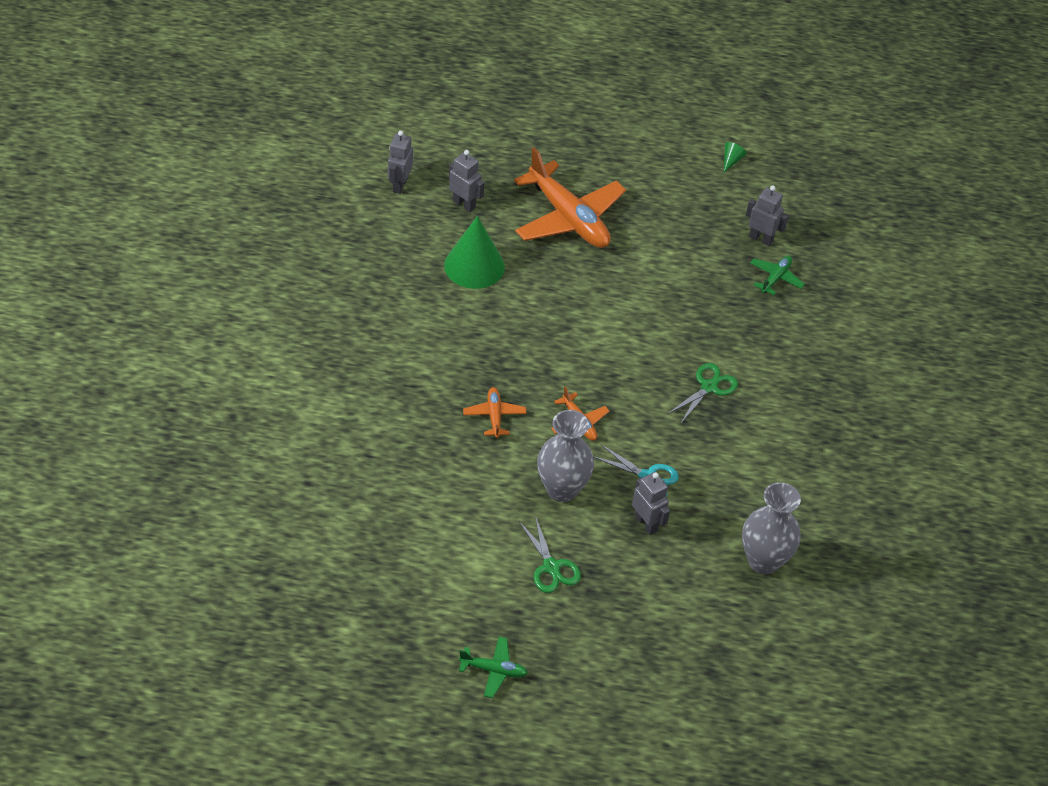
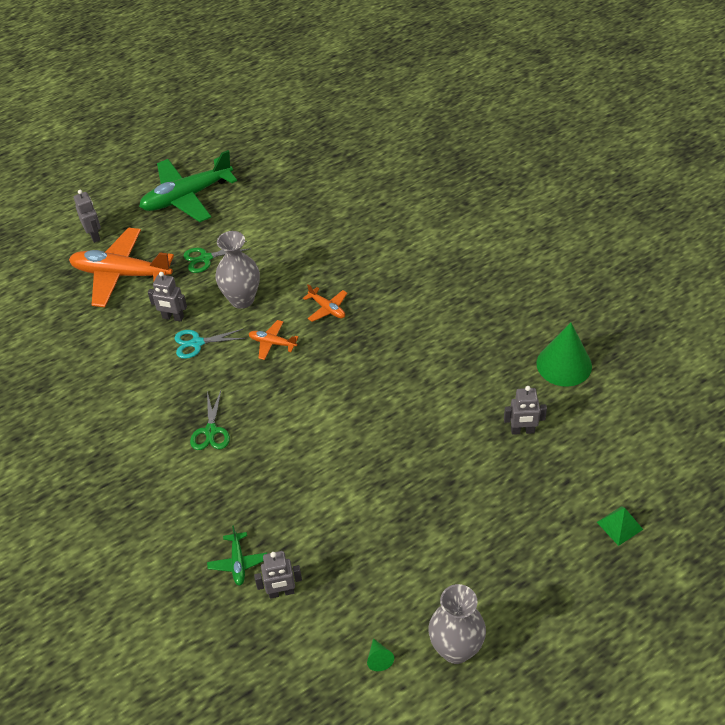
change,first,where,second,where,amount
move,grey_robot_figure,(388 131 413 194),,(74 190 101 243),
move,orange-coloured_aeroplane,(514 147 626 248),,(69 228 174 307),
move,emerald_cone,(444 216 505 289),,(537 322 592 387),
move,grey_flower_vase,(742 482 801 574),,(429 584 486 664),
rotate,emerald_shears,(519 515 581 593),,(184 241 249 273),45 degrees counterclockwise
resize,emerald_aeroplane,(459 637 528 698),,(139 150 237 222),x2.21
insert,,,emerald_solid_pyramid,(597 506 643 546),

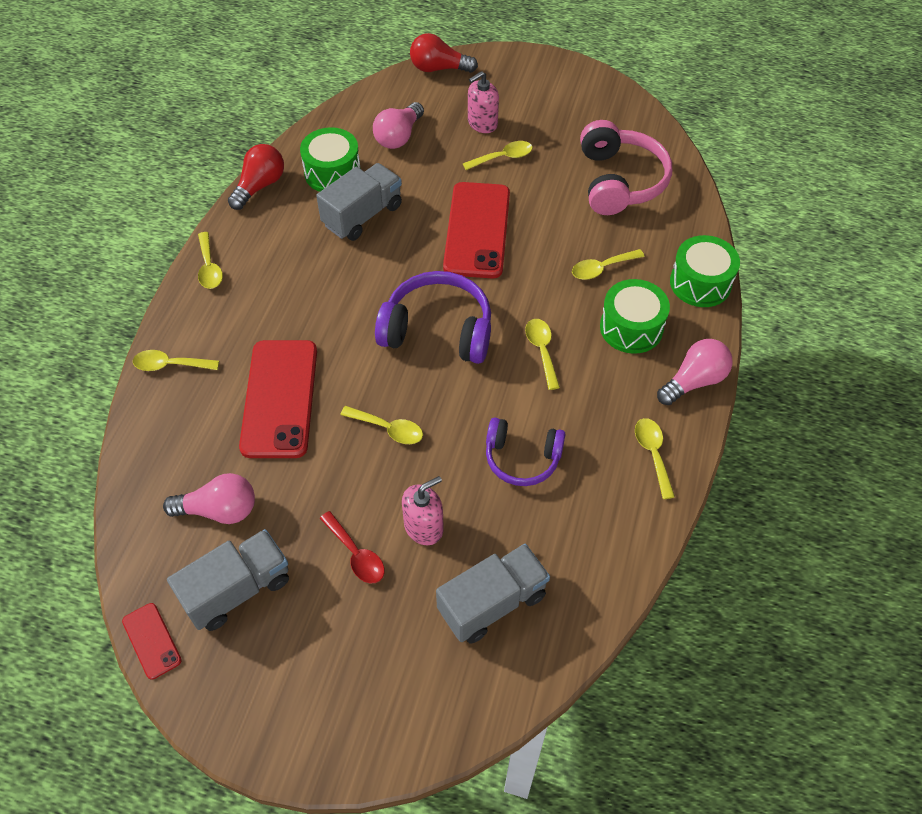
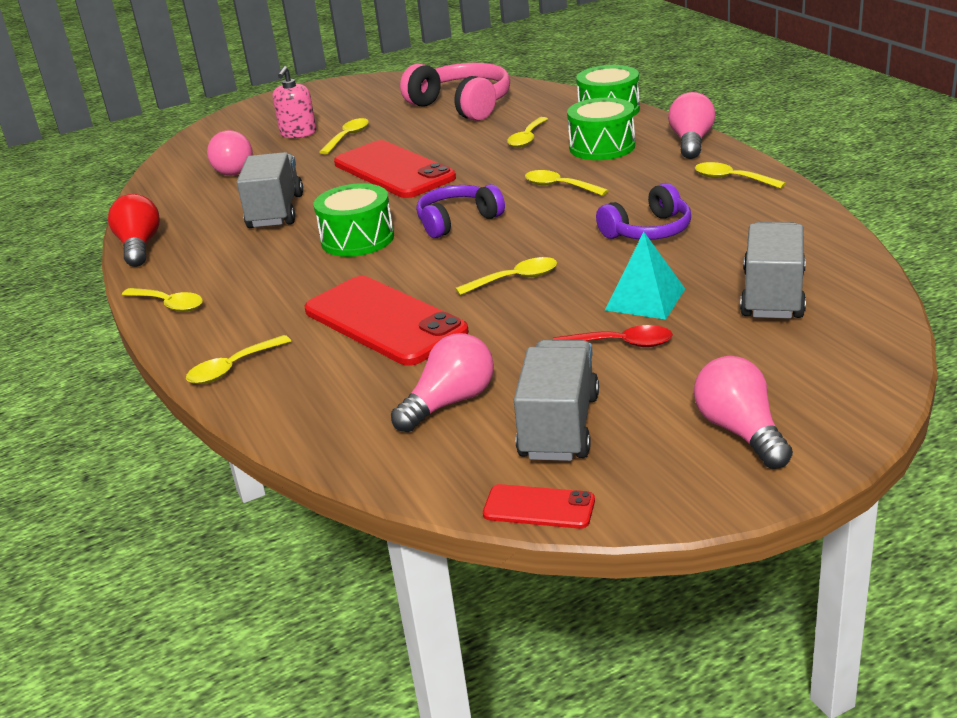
change,first,where,second,where,amount
delete,crimson_bulb,(410 33 478 73),,,
move,emerald_toy_drum,(300 127 361 192),,(314 183 394 257),
resize,purple_headset,(375 271 491 364),,(416 184 505 238),x0.64
replace,rose-pink_soap_dispenser,(402 476 444 545),turquoise_solid_pyramid,(605 232 685 320),
insert,,,rose-pink_bulb,(694 356 793 469),

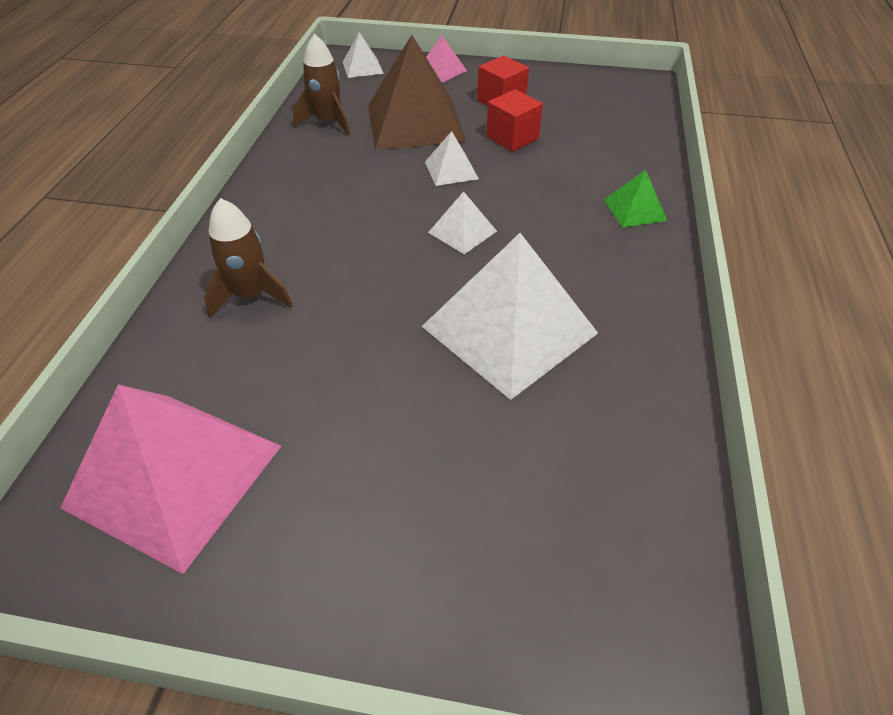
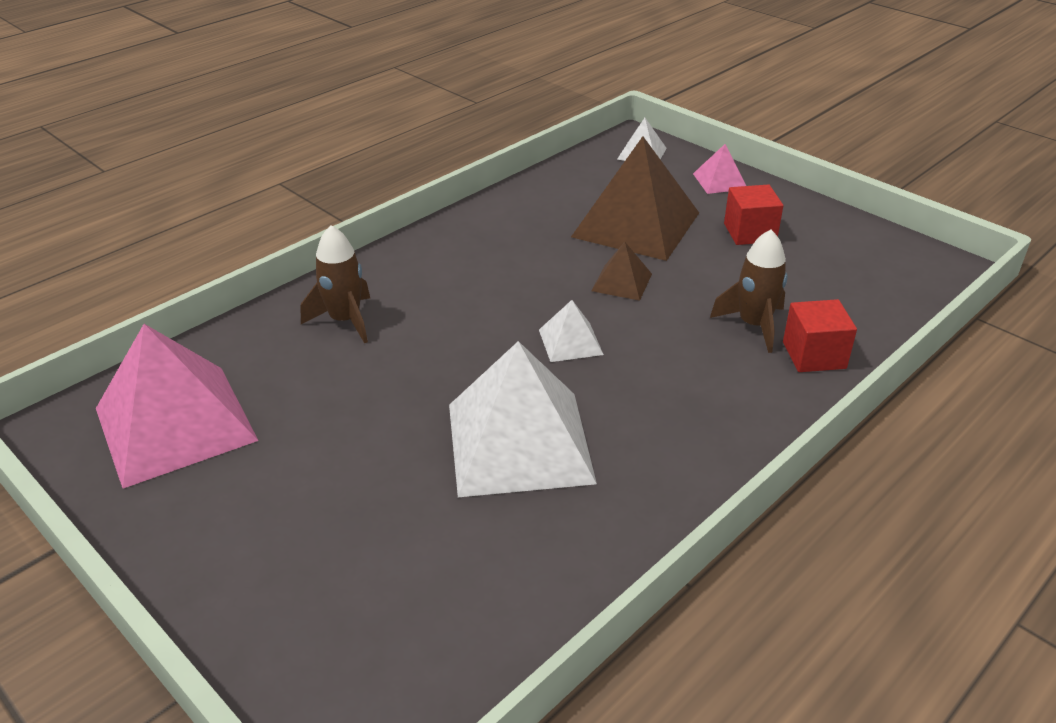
change,first,where,second,where,amount
move,dark_brown_rocket,(293 34 350 135),,(710 229 788 353),
move,crimson_cube,(486 89 543 152),,(783 299 857 372),
recolor,snow-white_solid_pyramid,(425 131 479 186),dark_brown_solid_pyramid,(591 242 652 301),
delete,emerald_solid_pyramid,(604 170 667 228),,,

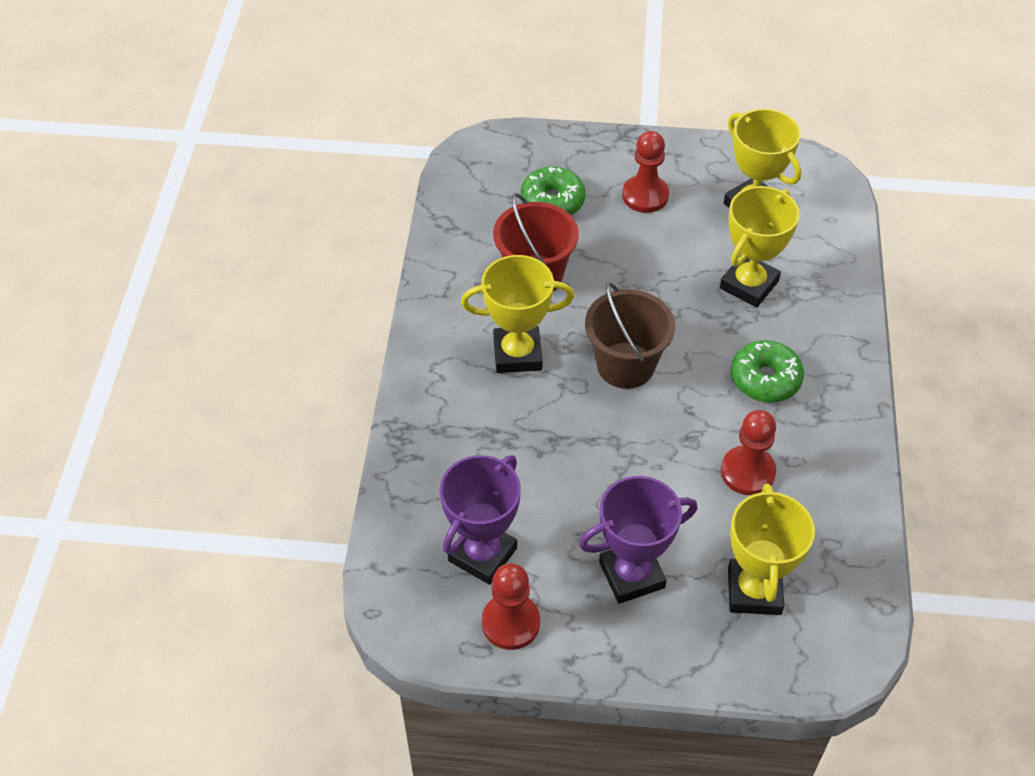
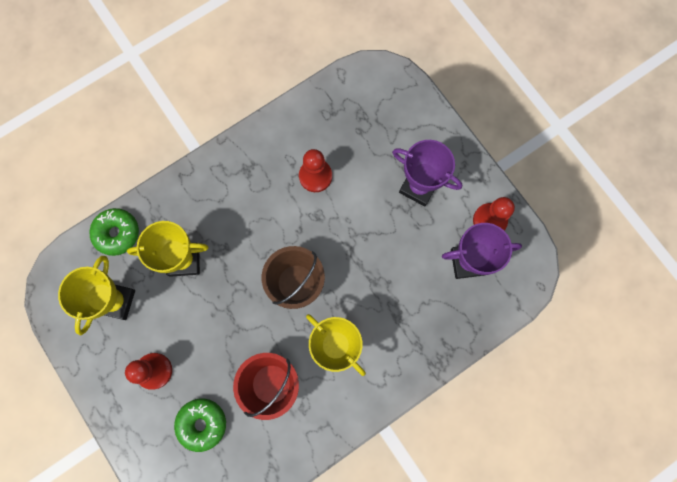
change,first,where,second,where,amount
move,emerald_glazed_donut,(731 340 804 403),,(90 208 139 256),
delete,yellow_trophy,(728 484 815 615),,,

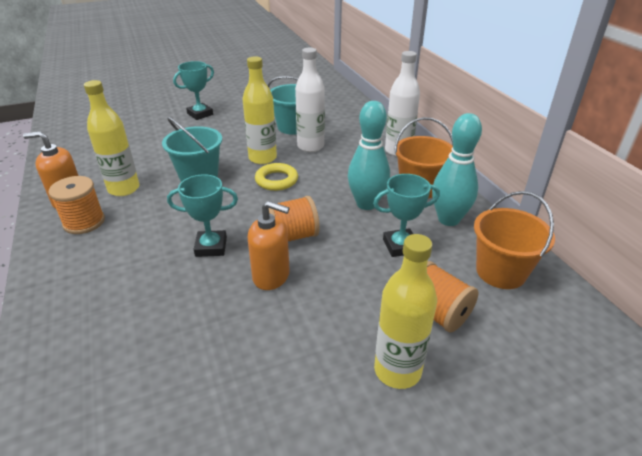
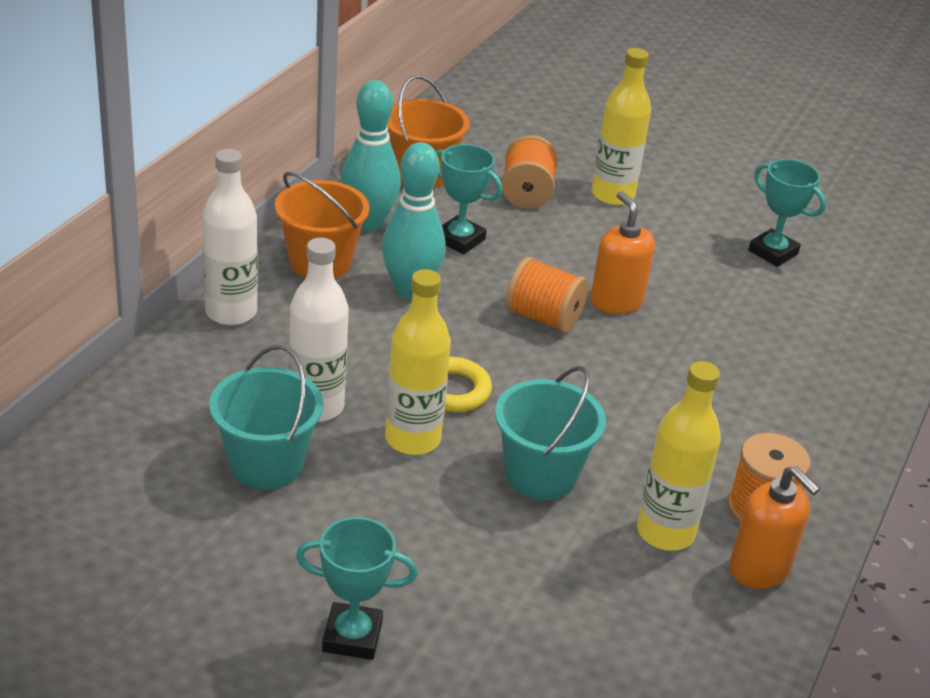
change,first,where,second,where,amount
move,turquoise_trophy,(167 174 238 257),,(748 159 826 267),

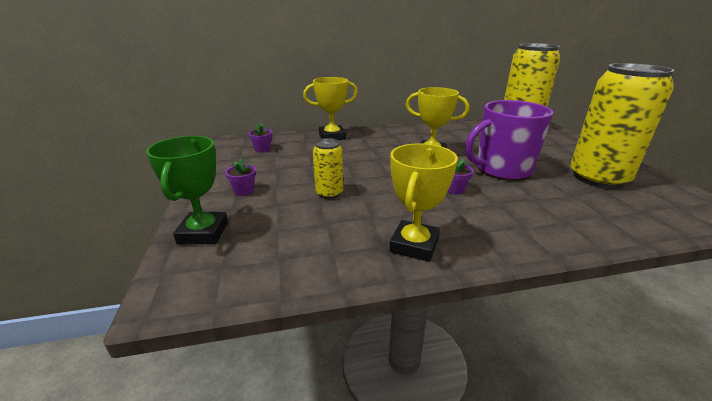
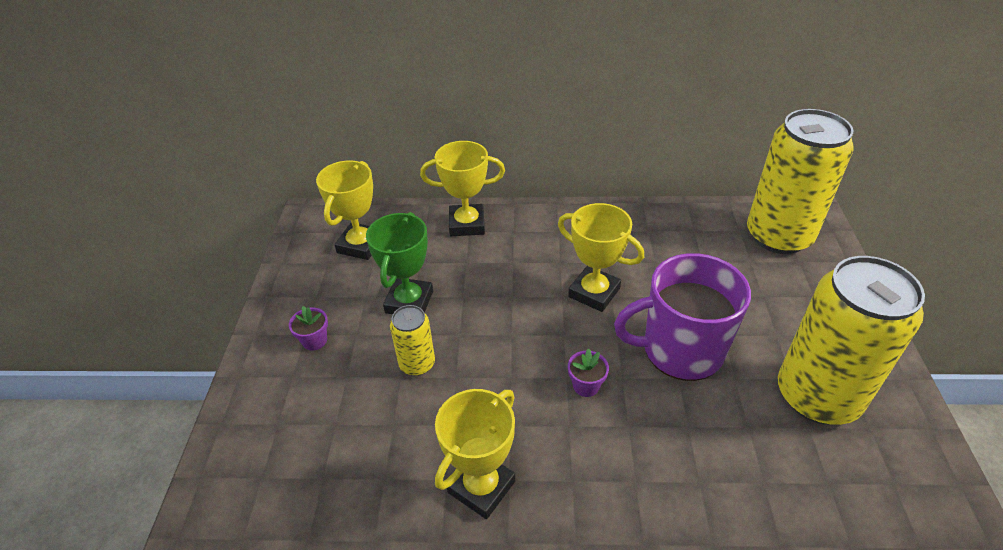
change,first,where,second,where,amount
replace,purple_potted_plant,(249 123 272 153),yellow_trophy,(316 160 373 260),
move,emerald_trophy,(146 136 228 244),,(366 212 433 314),

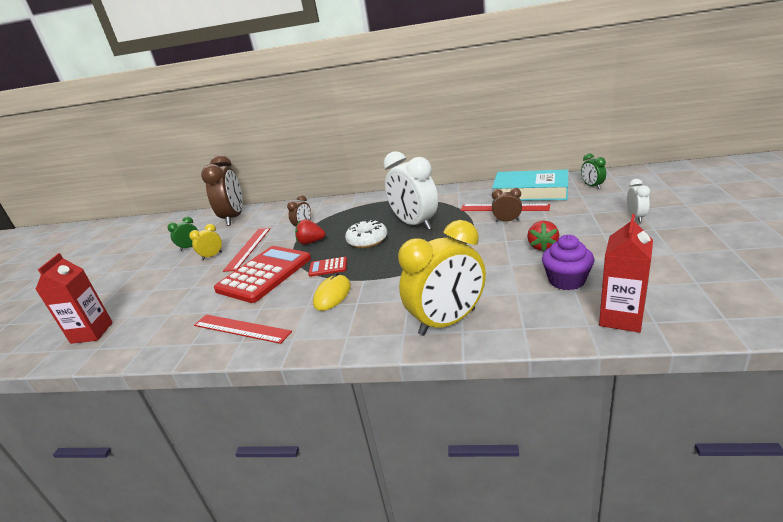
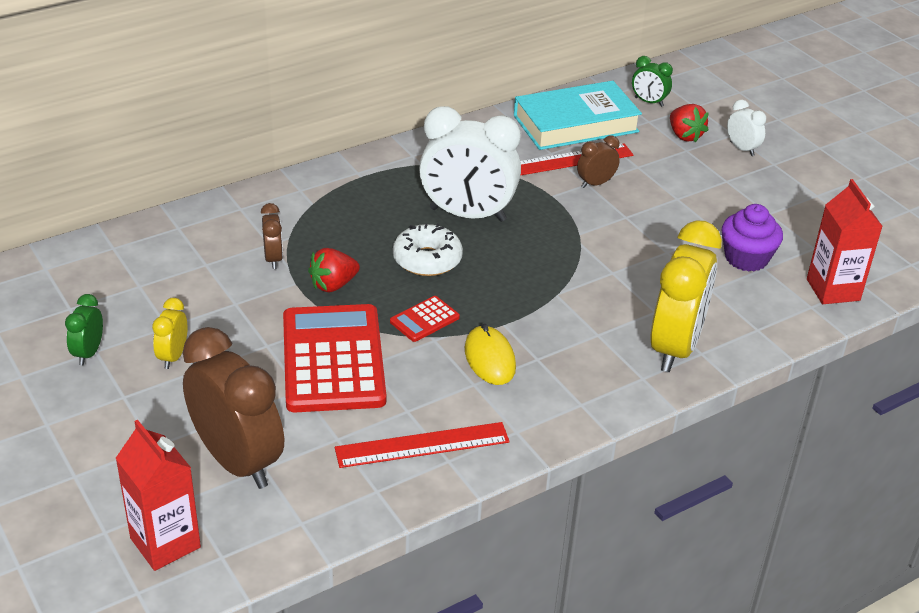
change,first,where,second,where,amount
move,dark_brown_clock,(201 155 243 226),,(183 327 284 489),
move,crimson_toy_strawberry,(527 221 559 252),,(670 104 709 142),
delete,crimson_straightedge,(223 228 270 272),,,

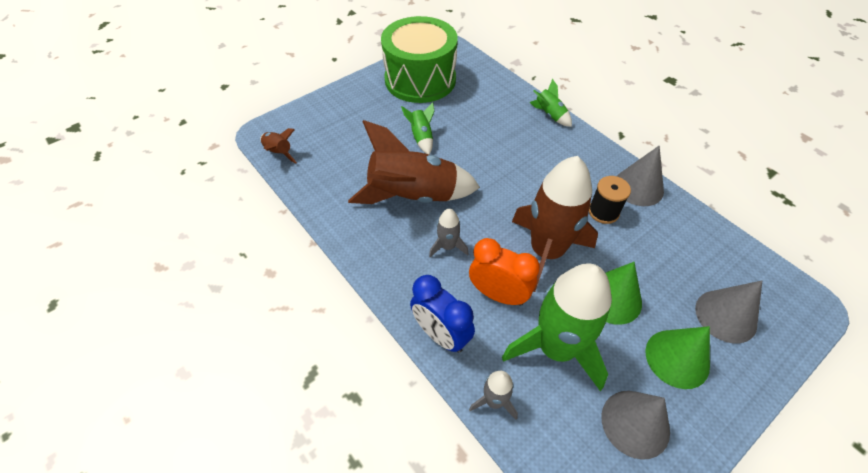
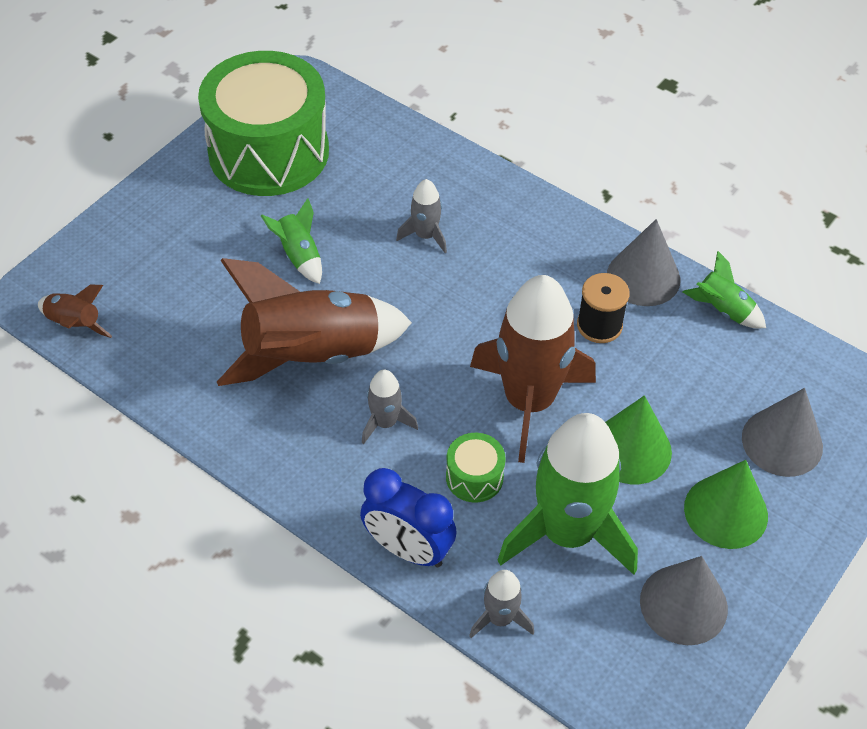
change,first,where,second,where,amount
move,emerald_rocket,(529 79 572 127),,(683 251 766 328),
replace,orange-coloured_clock,(469 238 540 306),emerald_toy_drum,(446 433 506 503),
insert,,,grey_rocket,(396 179 447 253),

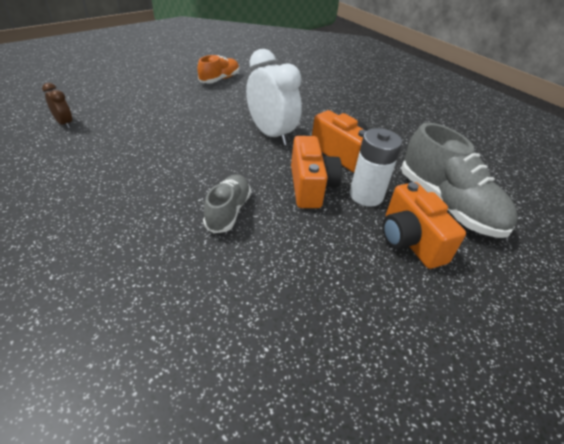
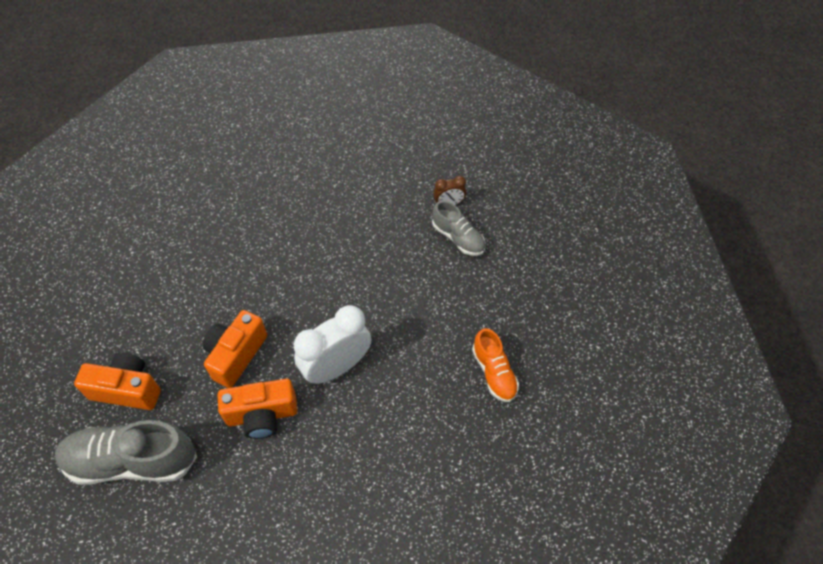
change,first,where,second,where,amount
rotate,snow-white_clock,(246 49 302 145),,(294 305 371 384),150 degrees clockwise
delete,snow-white_battery,(350 128 402 207),,,
rotate,orange-coloured_photo_camera,(291 136 342 208),,(203 310 267 388),90 degrees clockwise
move,grey_sneaker,(203 174 251 233),,(432 201 485 256),

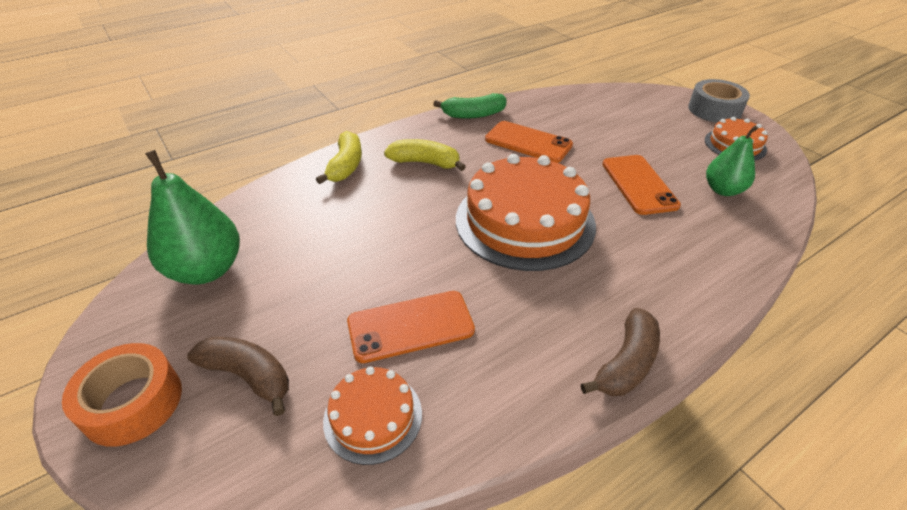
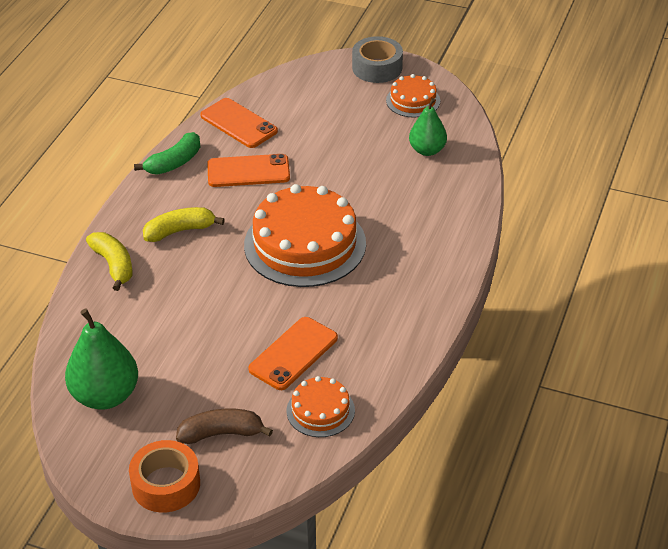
change,first,where,second,where,amount
move,orange-coloured_smartphone,(602 155 681 215),,(200 98 278 148),
delete,dark_brown_banana,(581 308 660 396),,,

